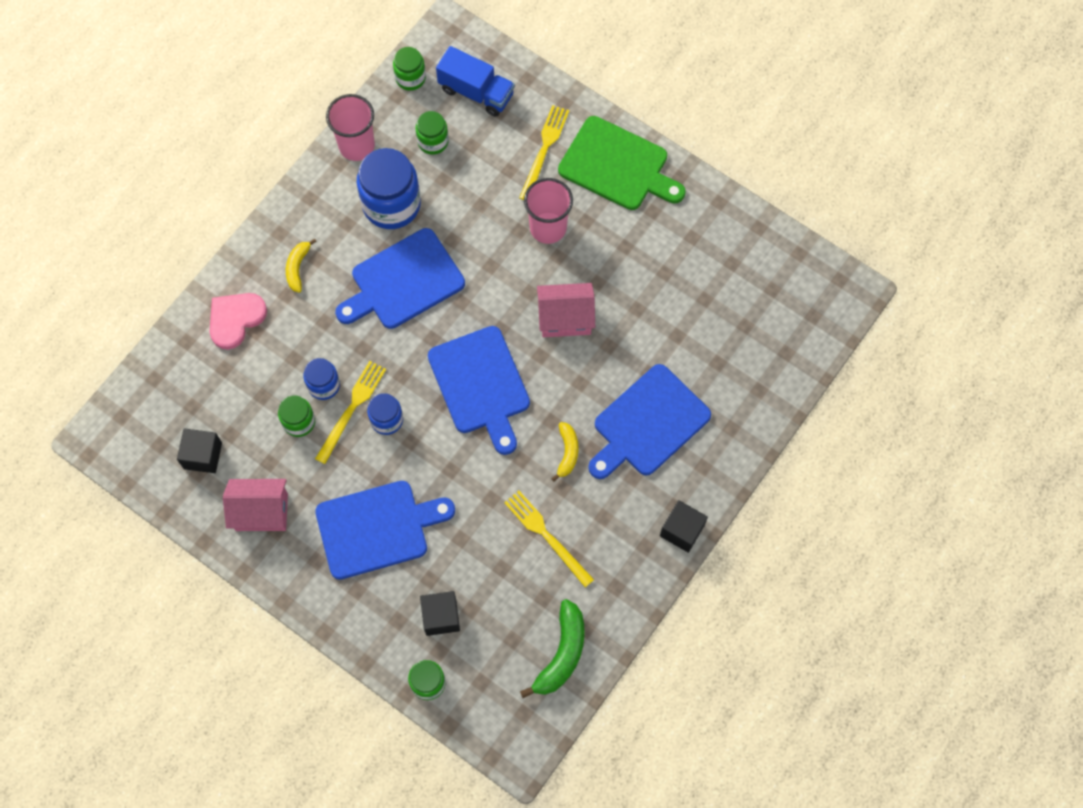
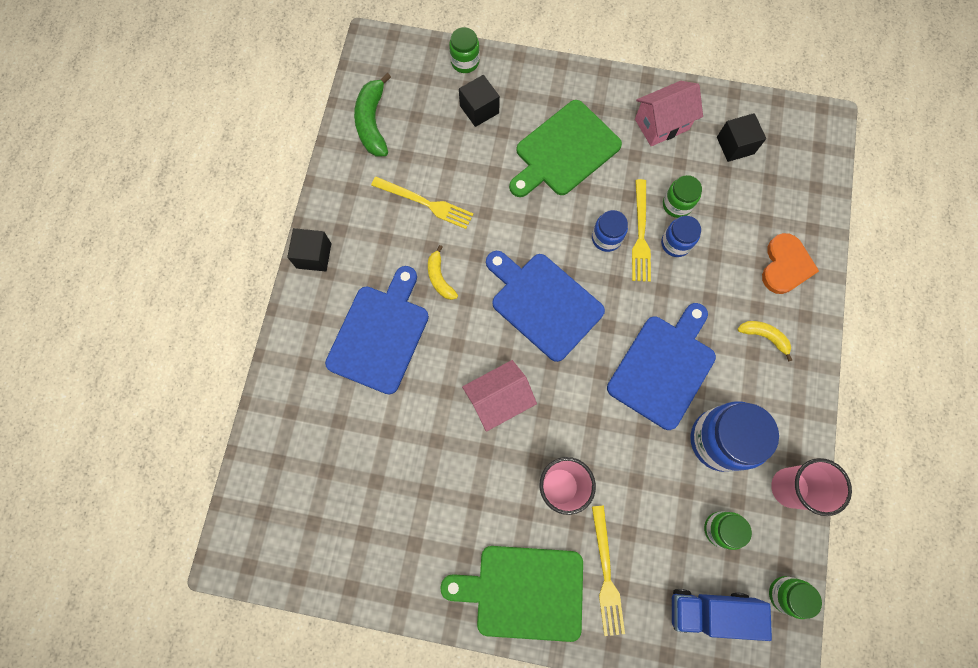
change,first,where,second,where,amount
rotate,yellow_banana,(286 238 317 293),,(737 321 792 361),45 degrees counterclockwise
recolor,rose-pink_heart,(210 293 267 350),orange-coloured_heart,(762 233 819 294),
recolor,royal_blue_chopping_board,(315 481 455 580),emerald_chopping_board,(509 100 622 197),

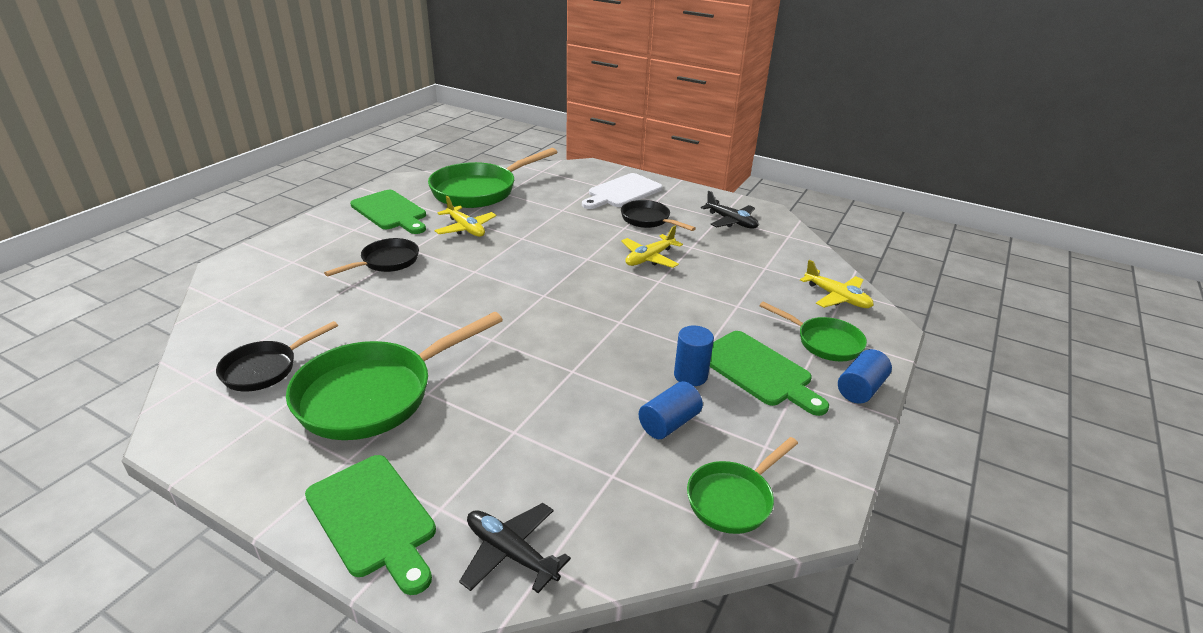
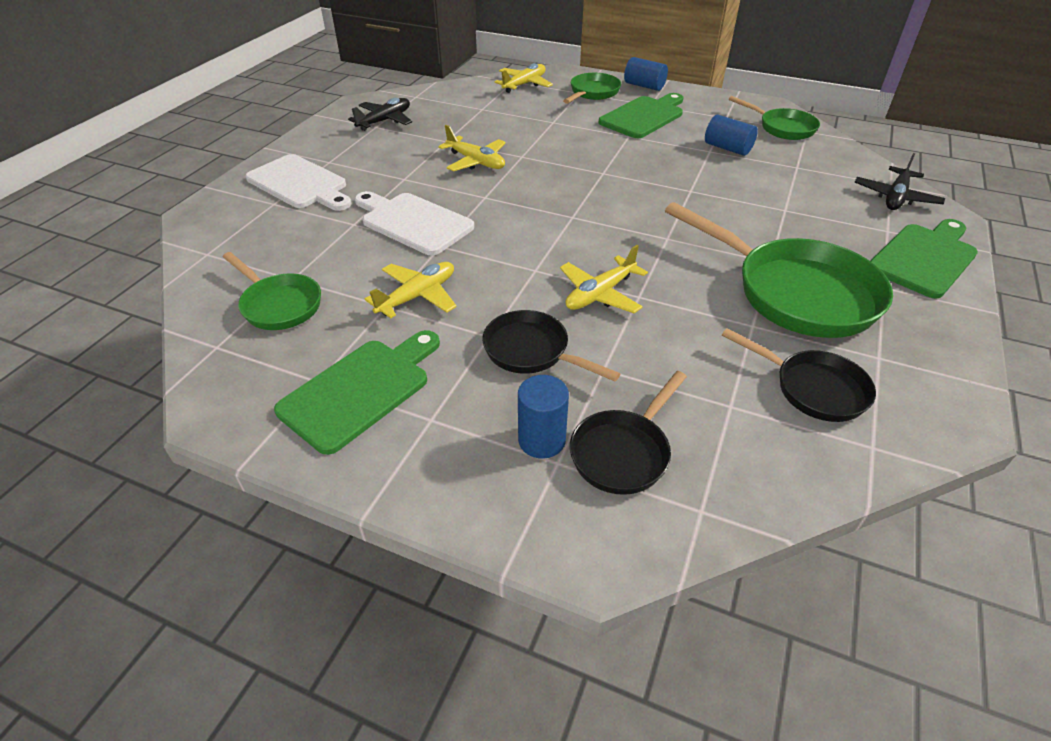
change,first,where,second,where,amount
resize,emerald_frying_pan,(428 148 557 208),,(223 252 321 330),x0.55
move,jet-black_frying_pan,(621 200 696 231),,(570 371 687 495),
move,royal_blue_cylinder,(674 326 714 386),,(518 375 569 459),
insert,,,snow-white_chopping_board,(355 191 474 255),
insert,,,yellow_aeroplane,(560 245 648 313),

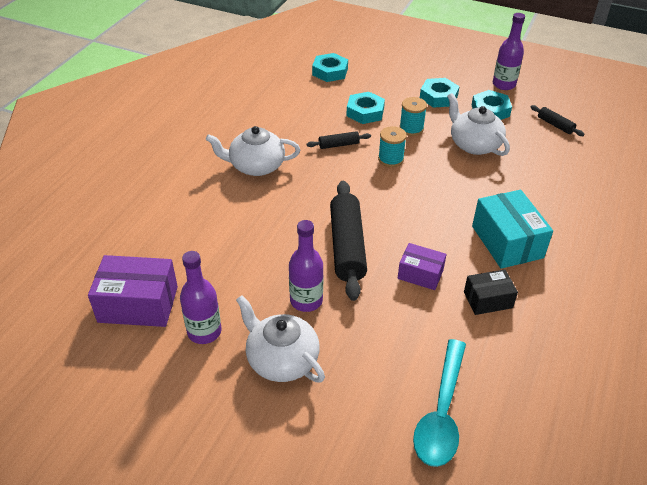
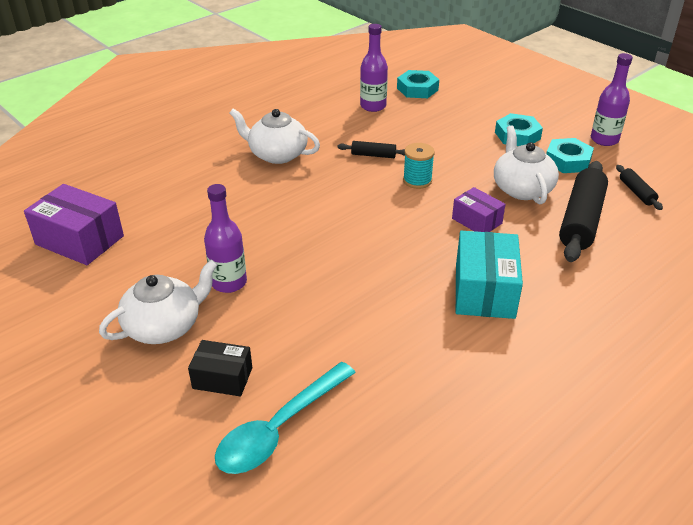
change,first,where,second,where,amount
delete,turquoise_nut,(346 92 385 124),,,
delete,turquoise_bobbin,(399 97 427 136),,,
move,jet-black_rolling_pin,(330 181 367 301),,(559 161 608 262),
move,purple_parcel,(398 243 446 290),,(452 187 505 232),
move,purple_bottle,(180 251 221 344),,(360 24 388 112),
move,jet-black_parcel,(464 269 518 315),,(188 340 252 397),
rotate,snow-white_teapot,(236 295 325 383),,(99 259 218 344),75 degrees clockwise

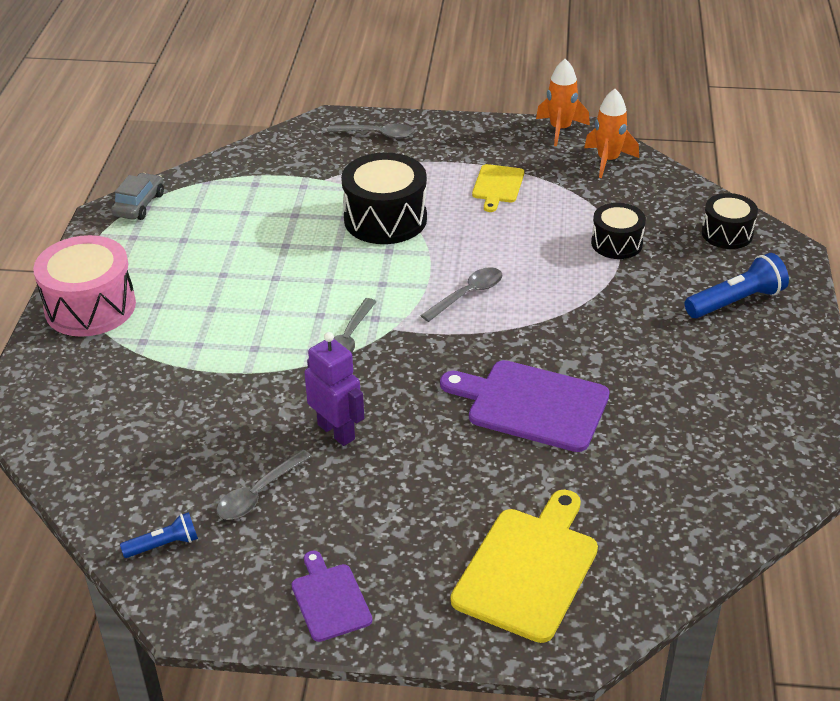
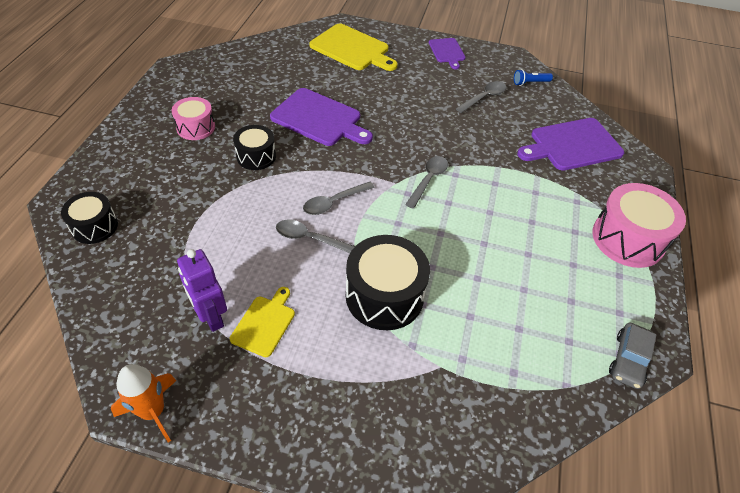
change,first,where,second,where,amount
delete,orange-coloured_rocket,(584 89 639 178),,,
move,grey_tablespoon,(328 124 415 139),,(276 220 355 253),
move,jet-black_toy_drum,(591 203 646 259),,(233 125 276 170),
delete,royal_blue_torch,(685 253 789 318),,,
move,purple_robot_figure,(304 332 364 446),,(177 249 227 332),
rotate,yellow_chopping_board,(451 490 598 643),,(309 23 398 71),90 degrees counterclockwise
insert,,,rose-pink_toy_drum,(172 97 215 140),
insert,,,purple_chopping_board,(517 118 624 171),

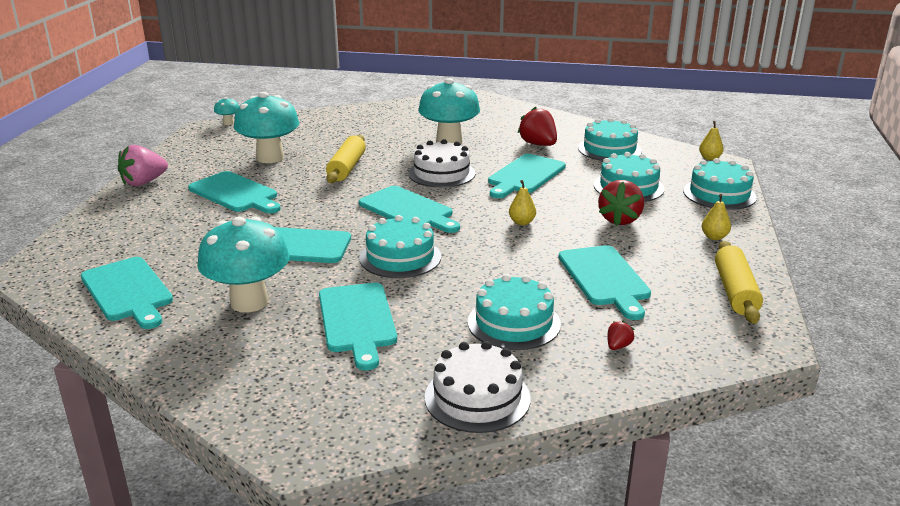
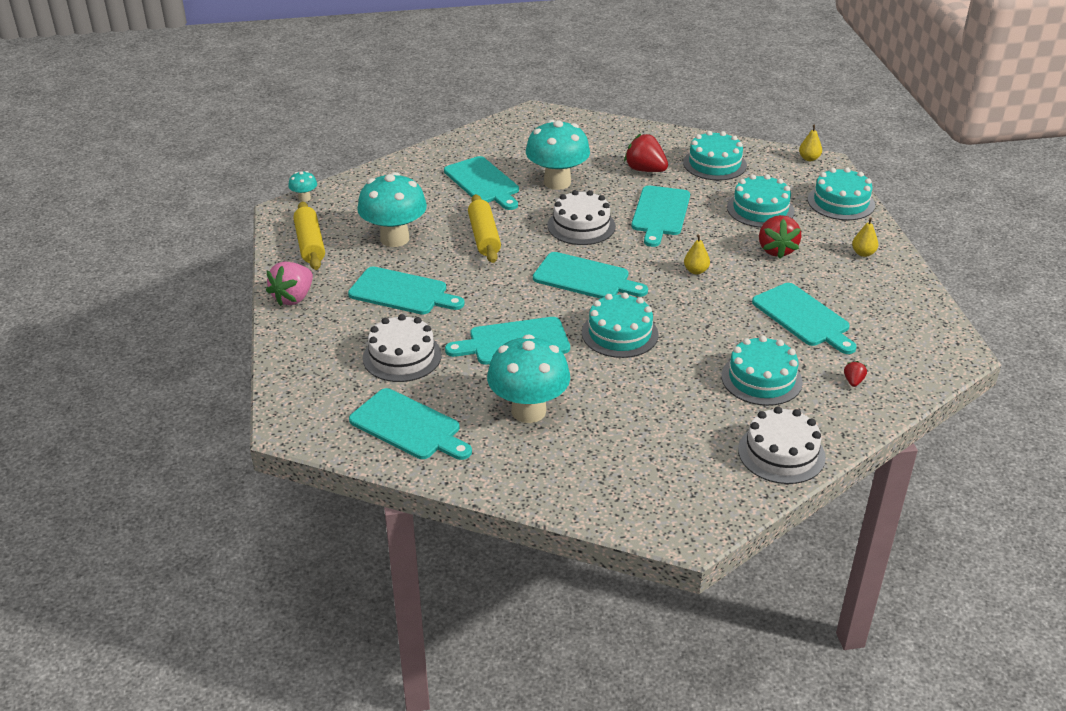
change,first,where,second,where,amount
move,yellow_rolling_pin,(715 241 763 324),,(293 202 325 270),
move,turquoise_chopping_board,(319 283 397 370),,(444 156 519 210),
insert,,,snow-white_cake,(363 314 442 382),

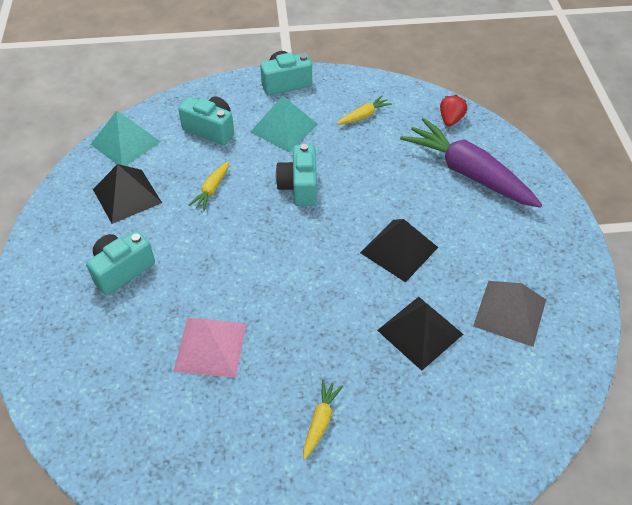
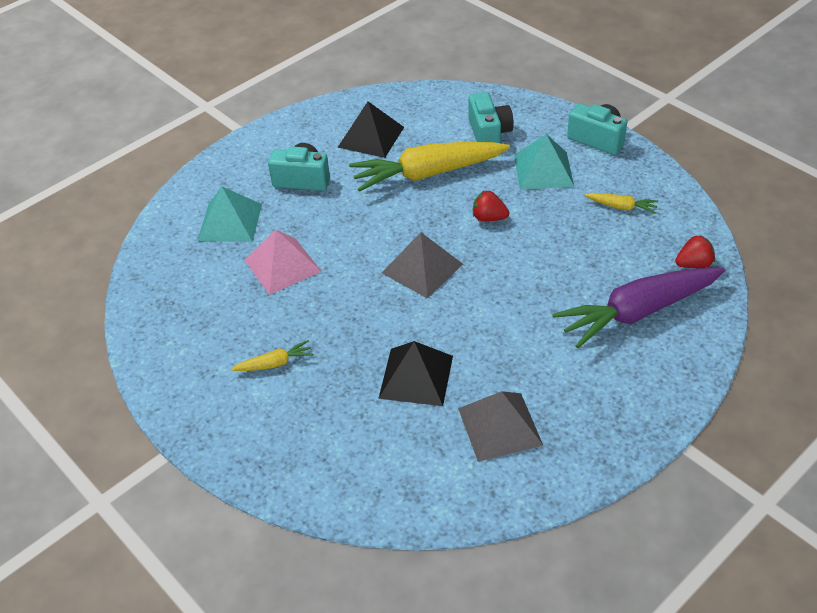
change,first,where,second,where,amount
move,turquoise_solid_pyramid,(90 110 161 166),,(197 187 262 242),
rotate,purple_carrot,(400 118 542 208),,(553 267 725 348),120 degrees counterclockwise
replace,turquoise_photo_camera,(276 144 317 206),crimson_toy_strawberry,(473 191 509 221),
resize,yellow_carrot,(189 161 229 211),,(349 142 510 192),x2.32
delete,jet-black_solid_pyramid,(360 219 438 282),,,
insert,,,grey_solid_pyramid,(382 232 463 299),

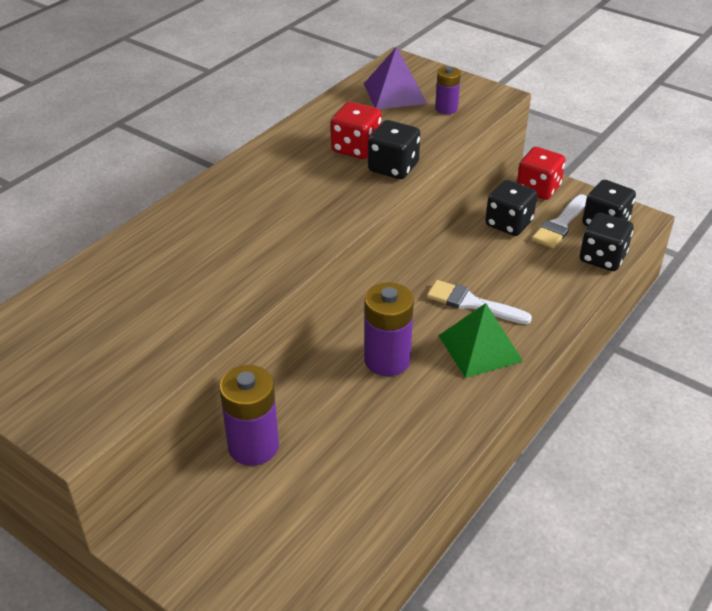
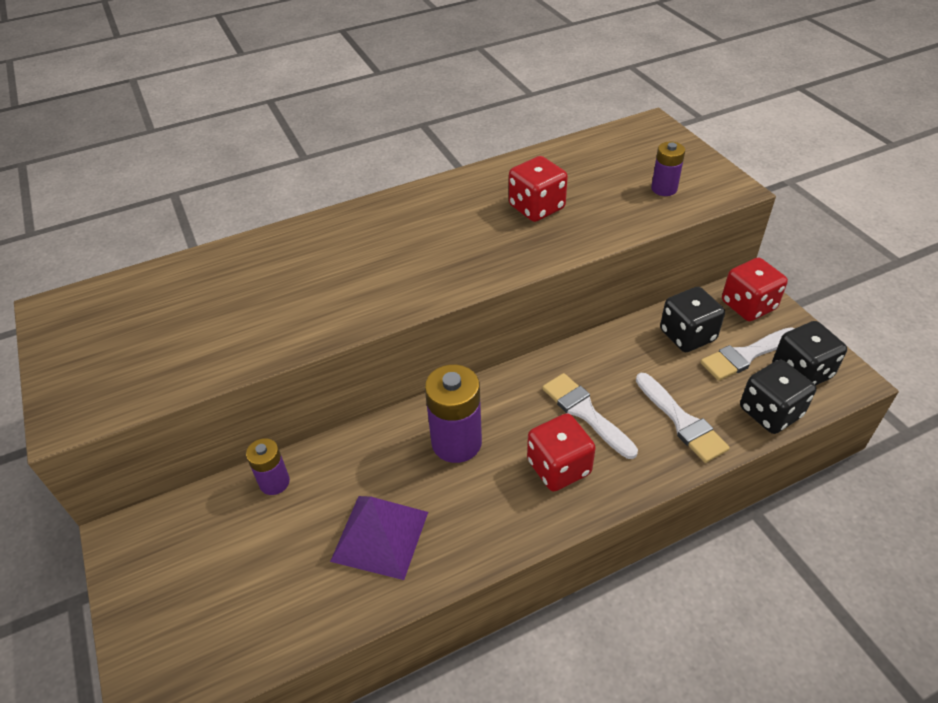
change,first,where,second,where,amount
move,purple_solid_pyramid,(364 47 427 109),,(330 496 428 580),
delete,jet-black_game_die,(368 120 420 179),,,
replace,emerald_solid_pyramid,(438 303 523 378),crimson_game_die,(527 413 596 491),
resize,purple_battery,(219 365 279 466),,(246 438 290 495),x0.58
insert,,,snow-white_paintbrush,(636 373 730 463),

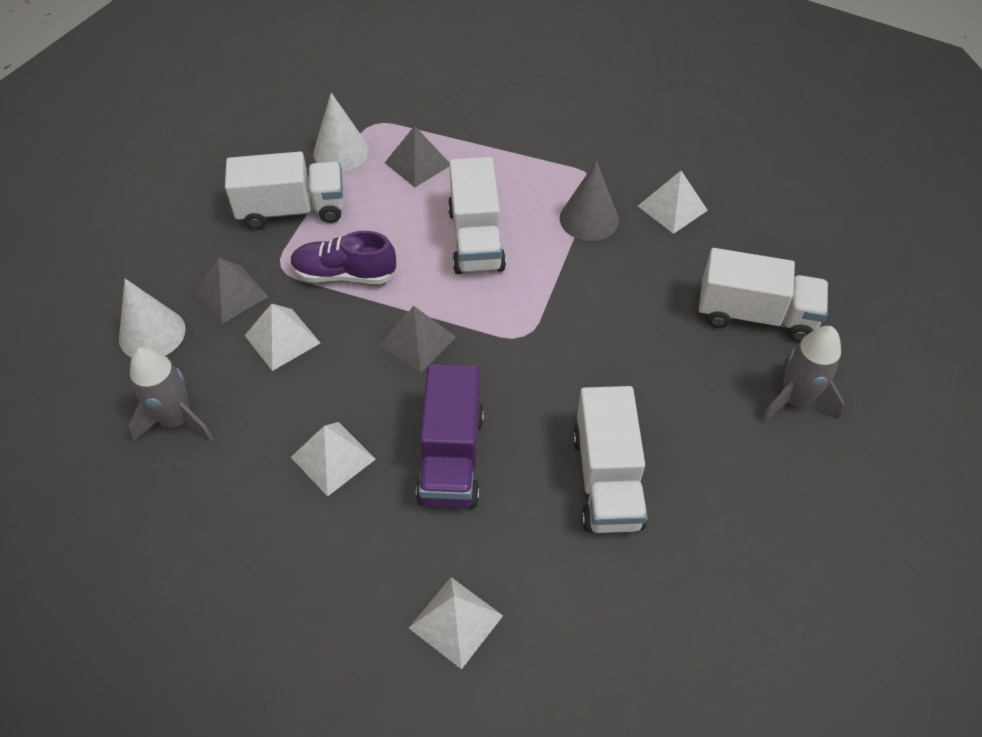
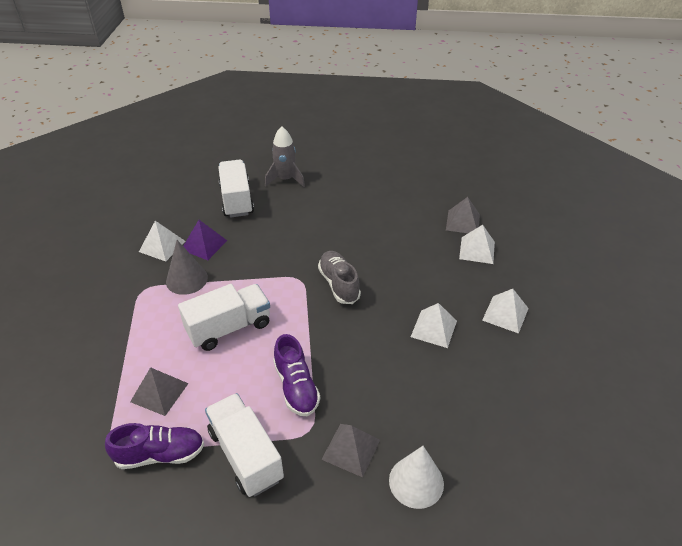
change,first,where,second,where,amount
replace,snow-white_cone,(313 93 369 171),purple_sneaker,(105 423 205 469),
move,snow-white_solid_pyramid,(244 304 320 371),,(482 289 529 334),
move,grey_solid_pyramid,(378 306 456 373),,(446 197 480 233),
delete,grey_rocket,(128 347 214 442),,,
delete,purple_toy_truck,(416 364 484 508),,,
delete,snow-white_toy_truck,(573 386 647 533),,,
insert,,,purple_solid_pyramid,(183 220 227 260),
insert,,,grey_sneaker,(318 251 361 304),

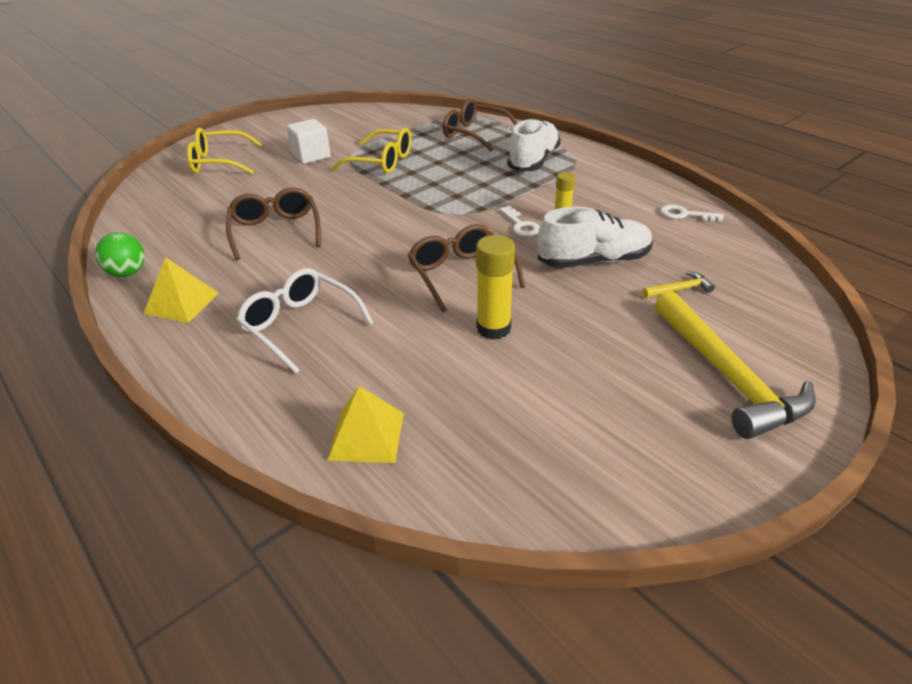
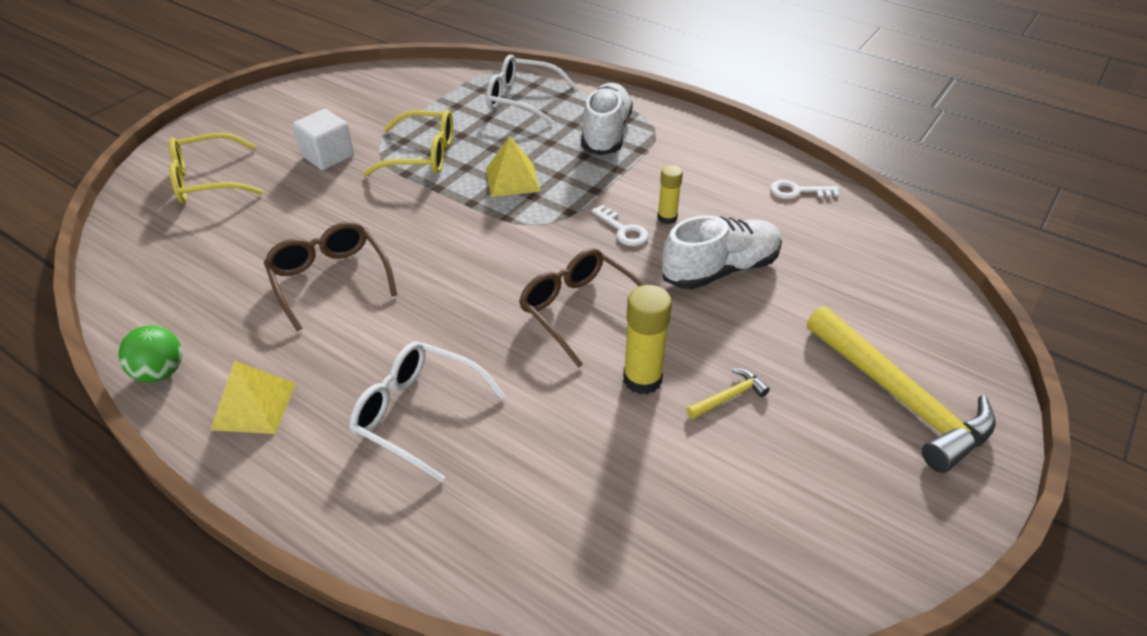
change,first,where,second,where,amount
recolor,dark_brown_spectacles,(443 98 517 151),snow-white_spectacles,(486 54 575 125),
move,yellow_carpenter's_hammer,(643 271 715 298),,(686 369 770 419),
move,yellow_solid_pyramid,(327 386 404 463),,(486 136 540 197),

